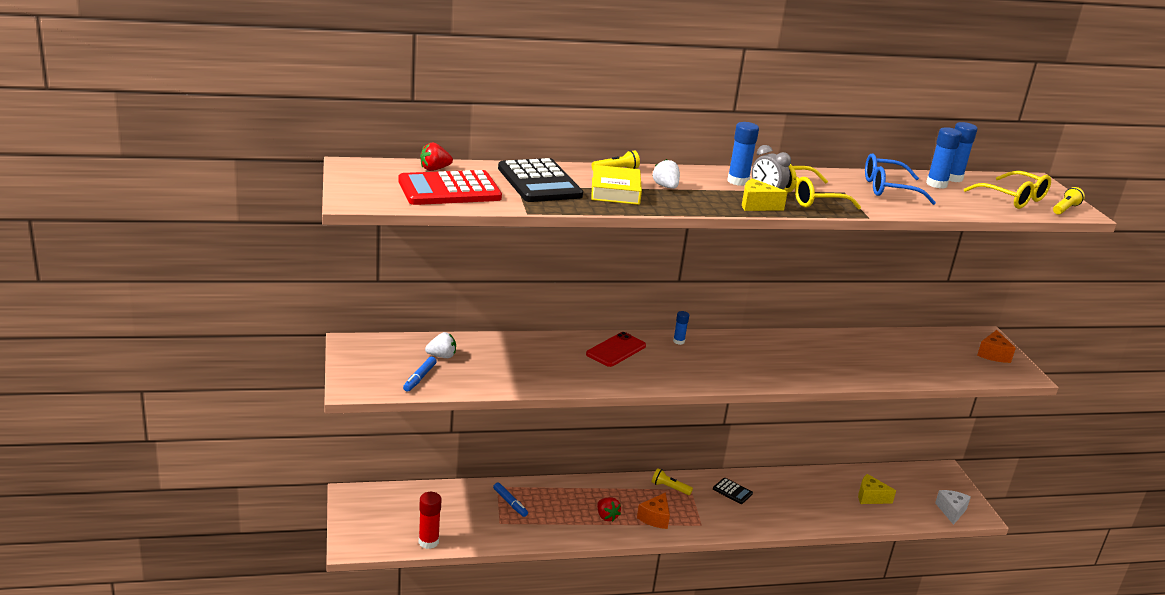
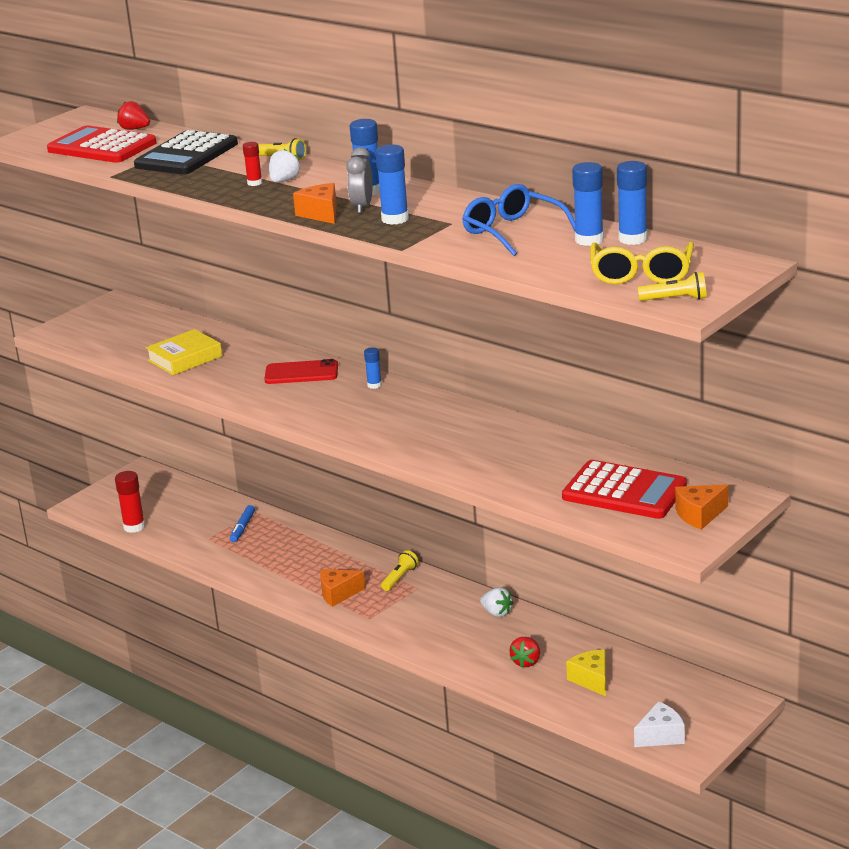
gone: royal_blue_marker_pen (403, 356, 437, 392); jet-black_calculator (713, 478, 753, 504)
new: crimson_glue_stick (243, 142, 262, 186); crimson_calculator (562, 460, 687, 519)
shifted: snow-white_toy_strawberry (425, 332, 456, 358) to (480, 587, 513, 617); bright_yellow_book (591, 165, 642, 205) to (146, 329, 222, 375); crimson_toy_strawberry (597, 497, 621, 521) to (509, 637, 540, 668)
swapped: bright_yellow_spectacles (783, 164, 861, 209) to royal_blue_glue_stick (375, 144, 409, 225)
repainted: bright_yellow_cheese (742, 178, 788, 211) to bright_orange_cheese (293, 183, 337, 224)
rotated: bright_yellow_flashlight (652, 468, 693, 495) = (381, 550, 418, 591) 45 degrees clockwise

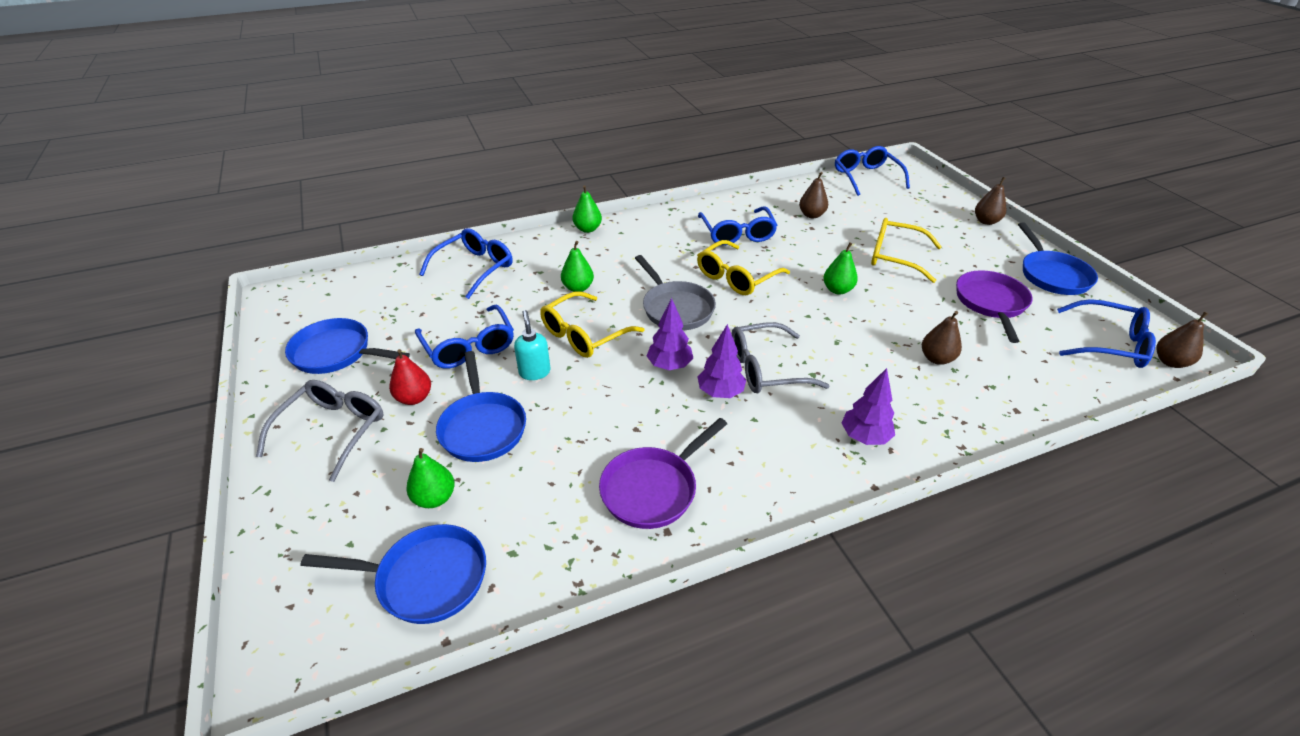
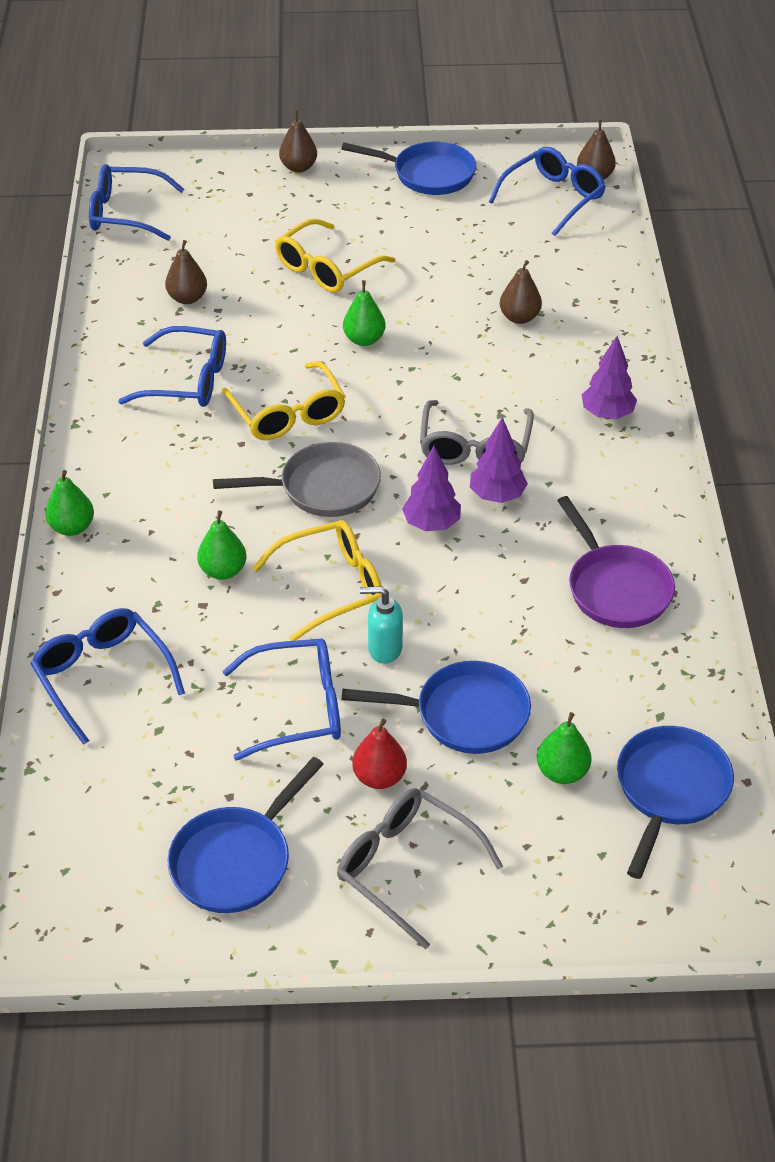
gone: purple_skillet (956, 270, 1033, 343)
rotated: bright_yellow_spectacles (540, 291, 644, 358) = (252, 520, 382, 641) 90 degrees counterclockwise

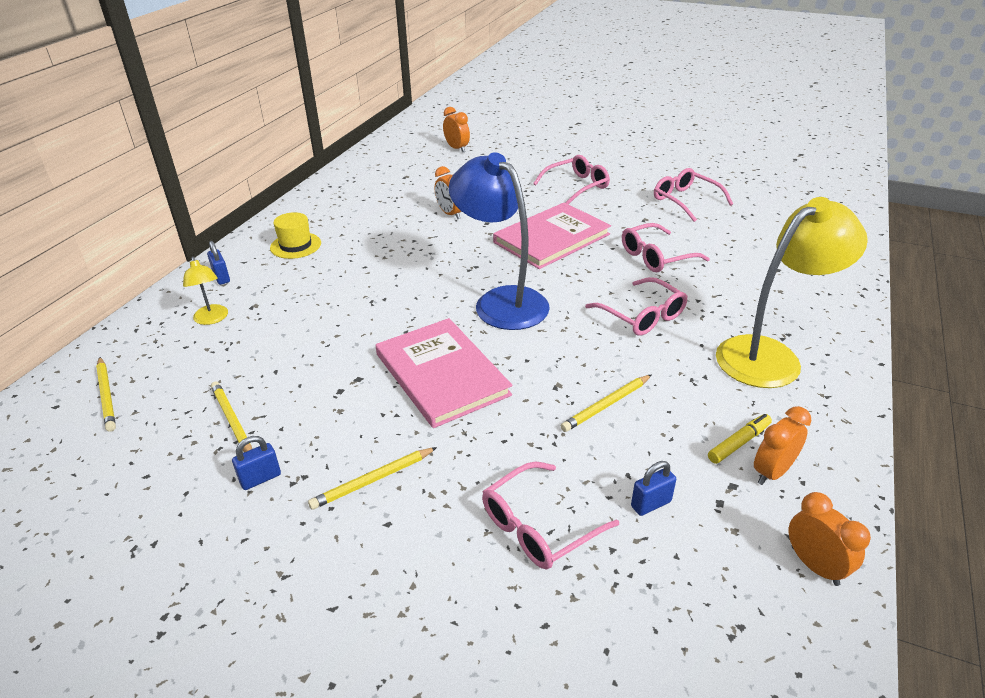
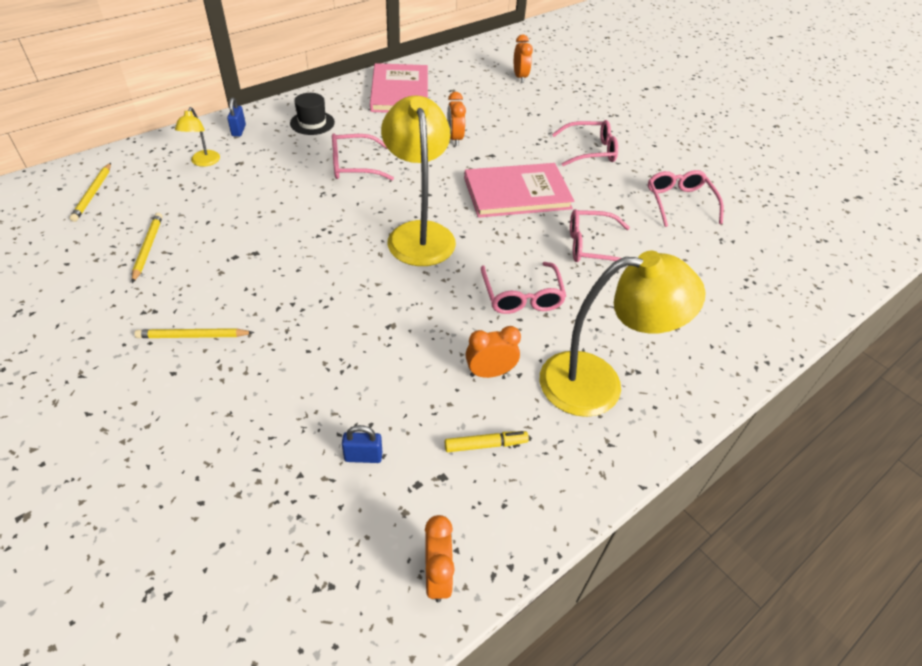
gone: royal_blue_padlock (232, 436, 281, 490); bright_yellow_lead_pencil (561, 374, 652, 432)
shifted: rose-pink_book (376, 318, 512, 428) to (370, 63, 428, 113); rose-pink_spectacles (482, 462, 619, 570) to (332, 133, 394, 180); bright_orange_bedside_clock (754, 406, 812, 485) to (465, 326, 521, 378)
repainted: bright_yellow_tall_hat (270, 212, 321, 259) to jet-black_tall_hat (290, 93, 335, 135); royal_blue_desk_lamp (449, 152, 550, 330) to bright_yellow_desk_lamp (381, 96, 456, 266)

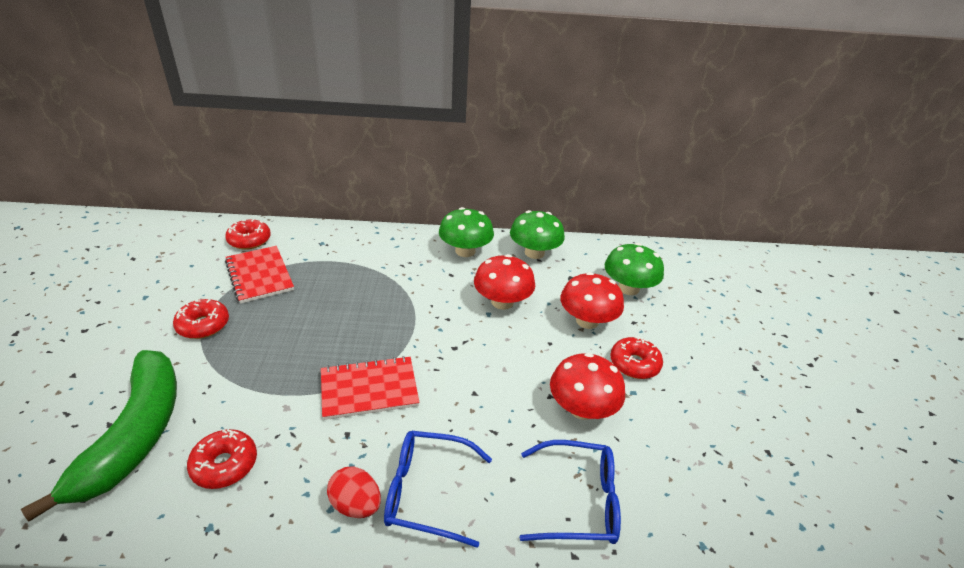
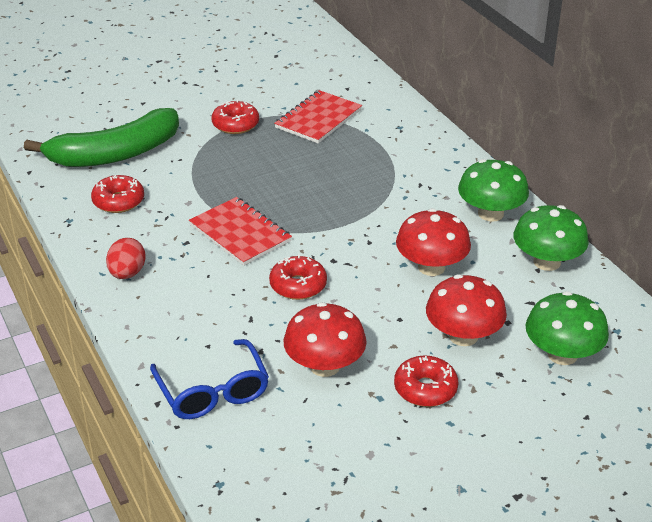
gone: royal_blue_spectacles (384, 431, 492, 548)
shifted: crimson_doughnut (225, 219, 271, 250) to (269, 255, 327, 300)

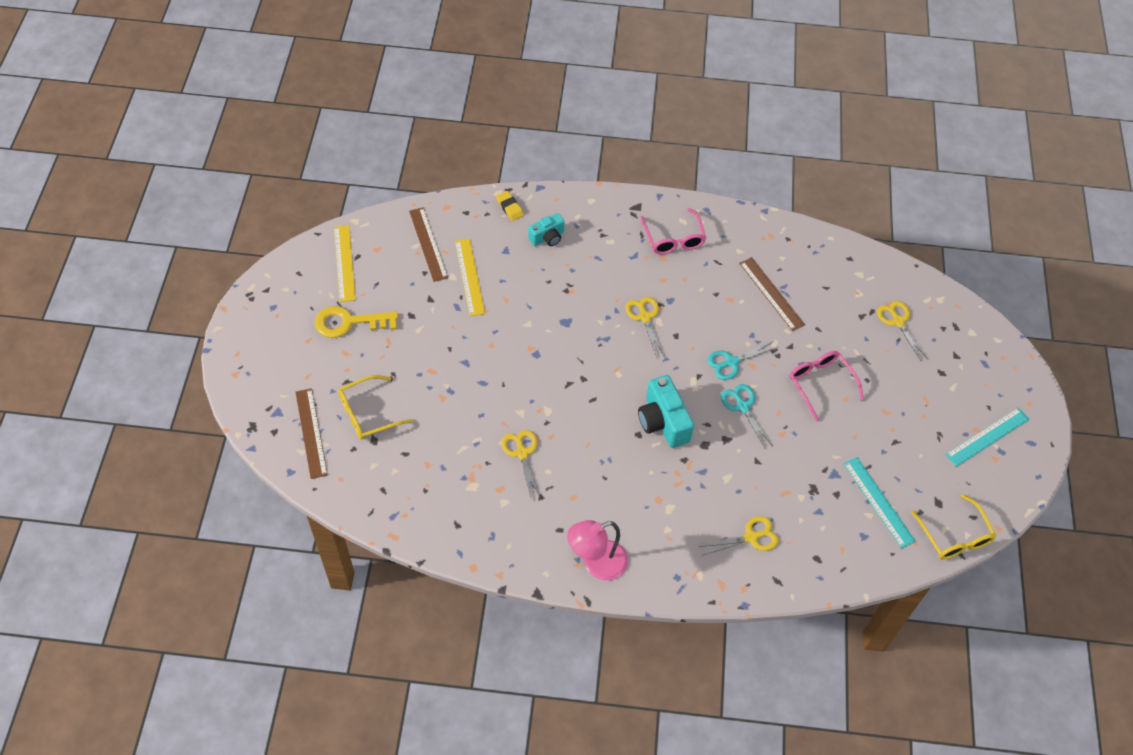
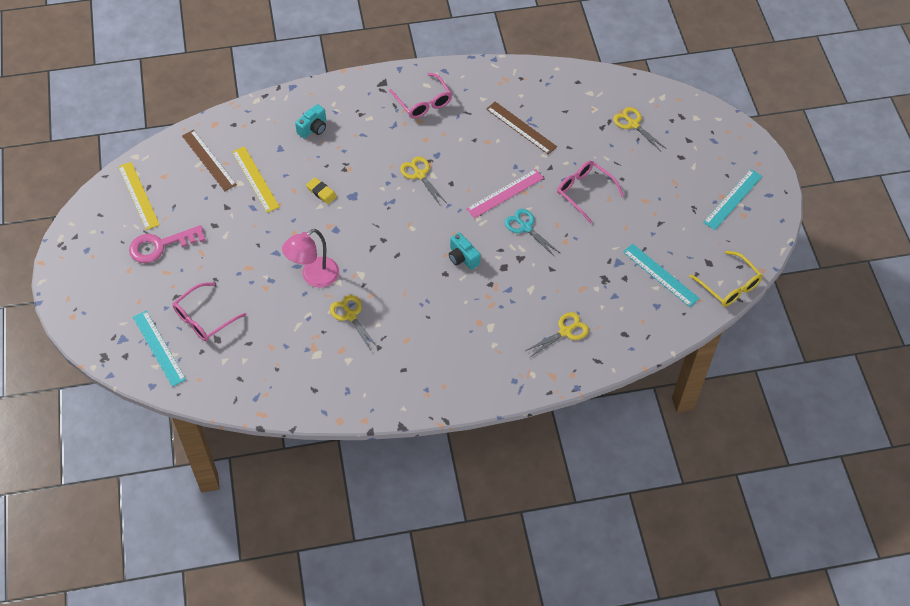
shifted: bright_yellow_pencil_eraser (496, 191, 524, 221) to (306, 177, 337, 204); rose-pink_desk_lamp (567, 520, 628, 581) to (282, 229, 339, 288)
swapped: aqua_shears (707, 341, 777, 380) to rose-pink_ruler (466, 169, 544, 218)
repainted: brown_ruler (295, 388, 328, 479) to aqua_ruler (133, 310, 186, 387); bright_yellow_door_key (315, 306, 398, 338) to rose-pink_door_key (129, 225, 205, 263); bright_yellow_spectacles (338, 375, 413, 439) to rose-pink_spectacles (173, 282, 246, 341)
scaled: aqua_compact_camera (638, 375, 694, 448) = (449, 232, 481, 270) x0.61

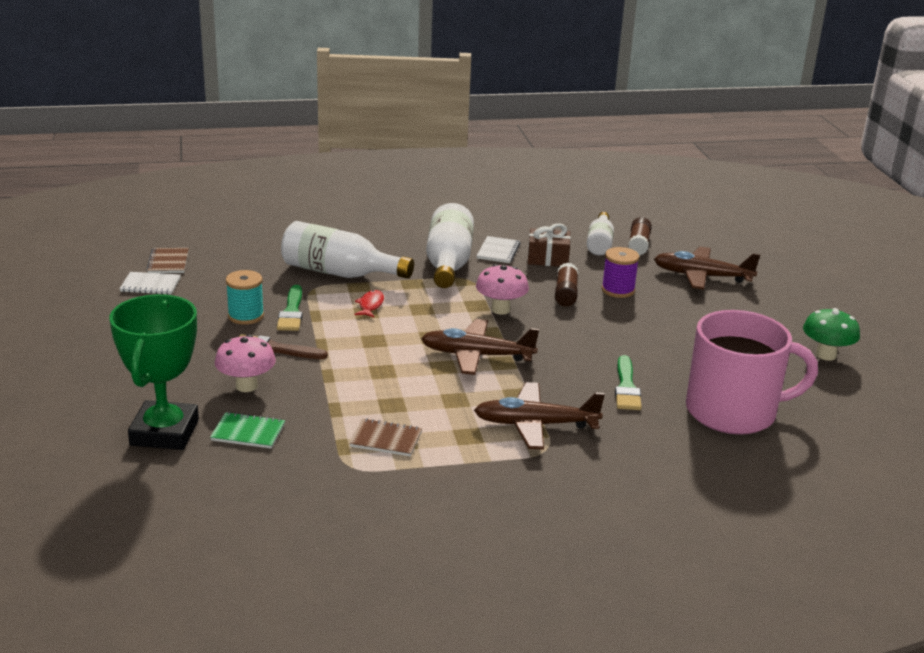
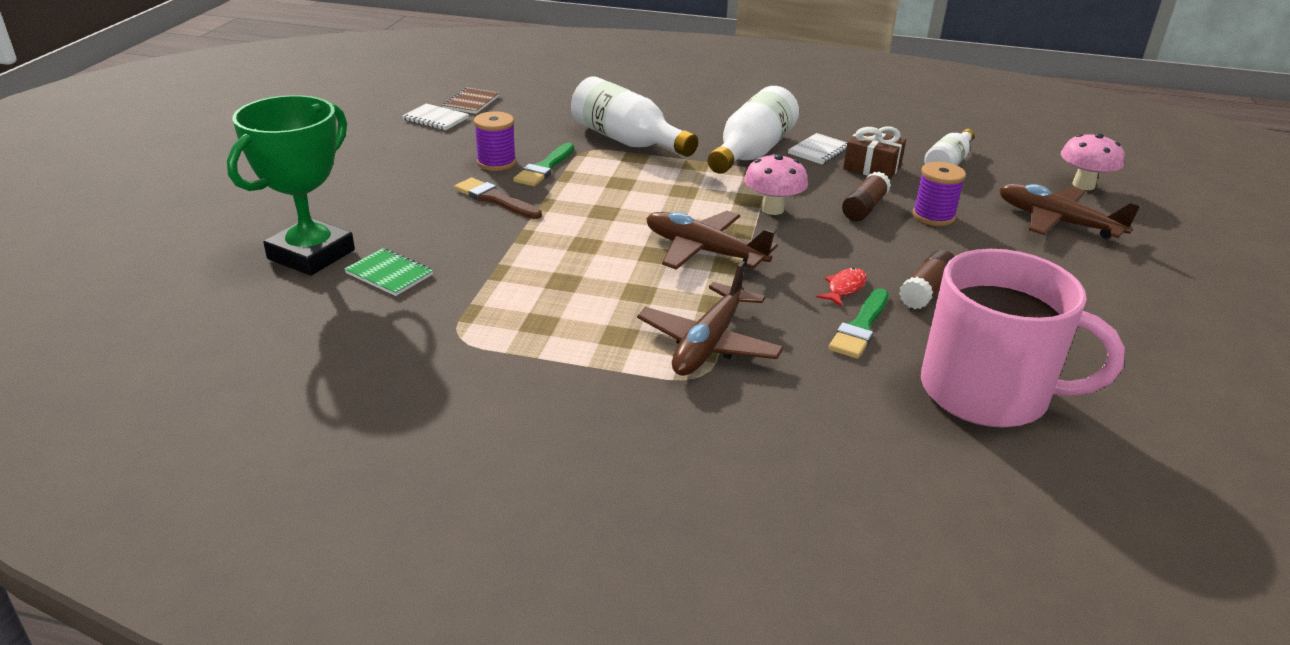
gone: brown_exercise_book (349, 418, 422, 456); leaf-green_mushroom (803, 308, 860, 361)
shifted: rose-pink_mushroom (215, 335, 276, 392) to (1061, 133, 1125, 190); crimson_fish_figure (354, 290, 384, 317) to (816, 268, 867, 307); brown_glue_stick (628, 217, 652, 256) to (899, 250, 955, 309)
repainted: aqua_spool (226, 270, 264, 325) to purple_spool (474, 111, 516, 171)
rotated: brown_aeroplane (474, 382, 605, 450) = (637, 261, 784, 376) 90 degrees counterclockwise

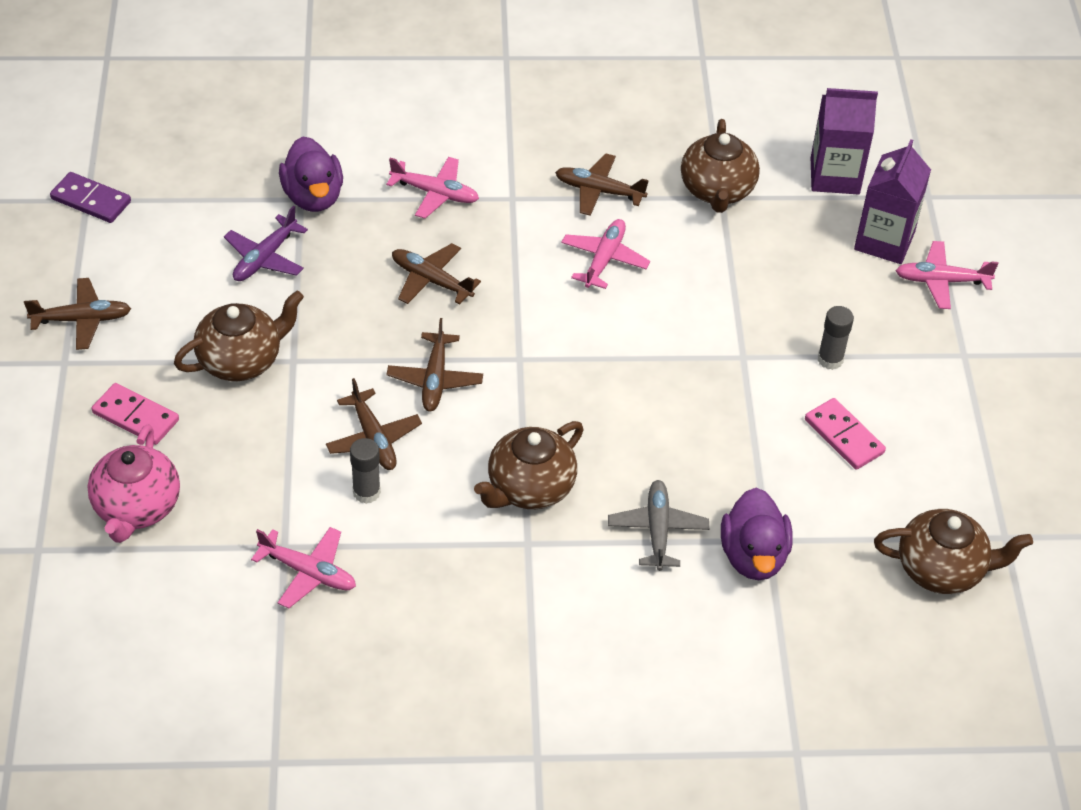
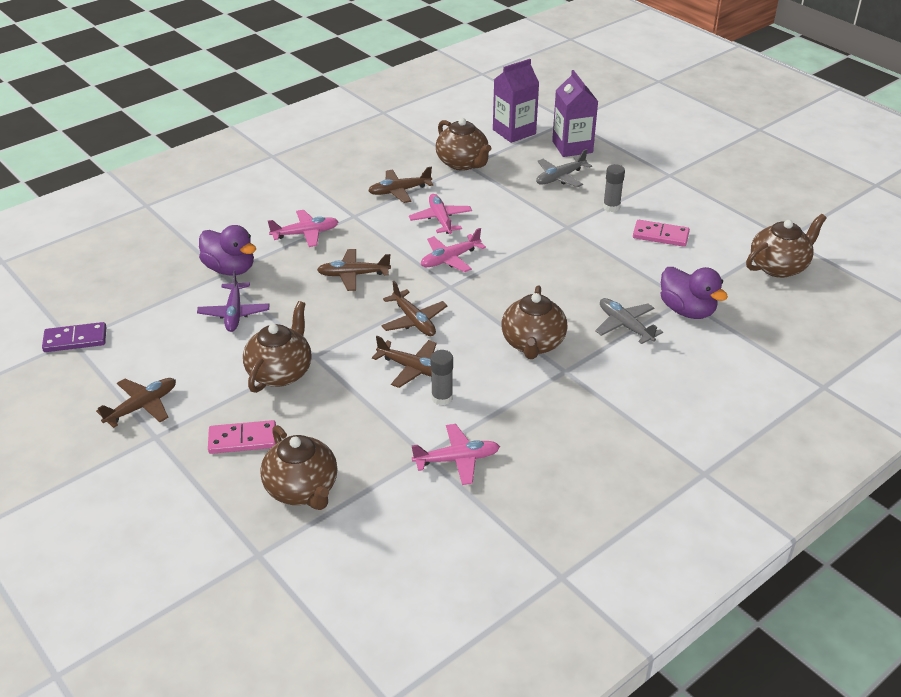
new: ash-grey_aeroplane (536, 149, 592, 187)
shifted: rose-pink_aeroplane (896, 241, 999, 309) to (421, 228, 486, 272)
repainted: rose-pink_china_teapot (88, 425, 180, 543) to brown_china_teapot (260, 425, 337, 510)

